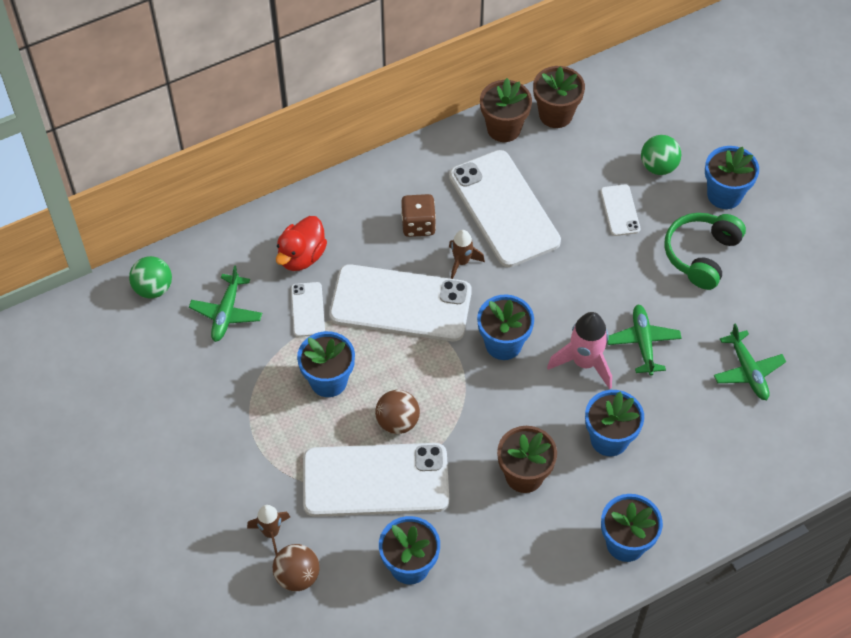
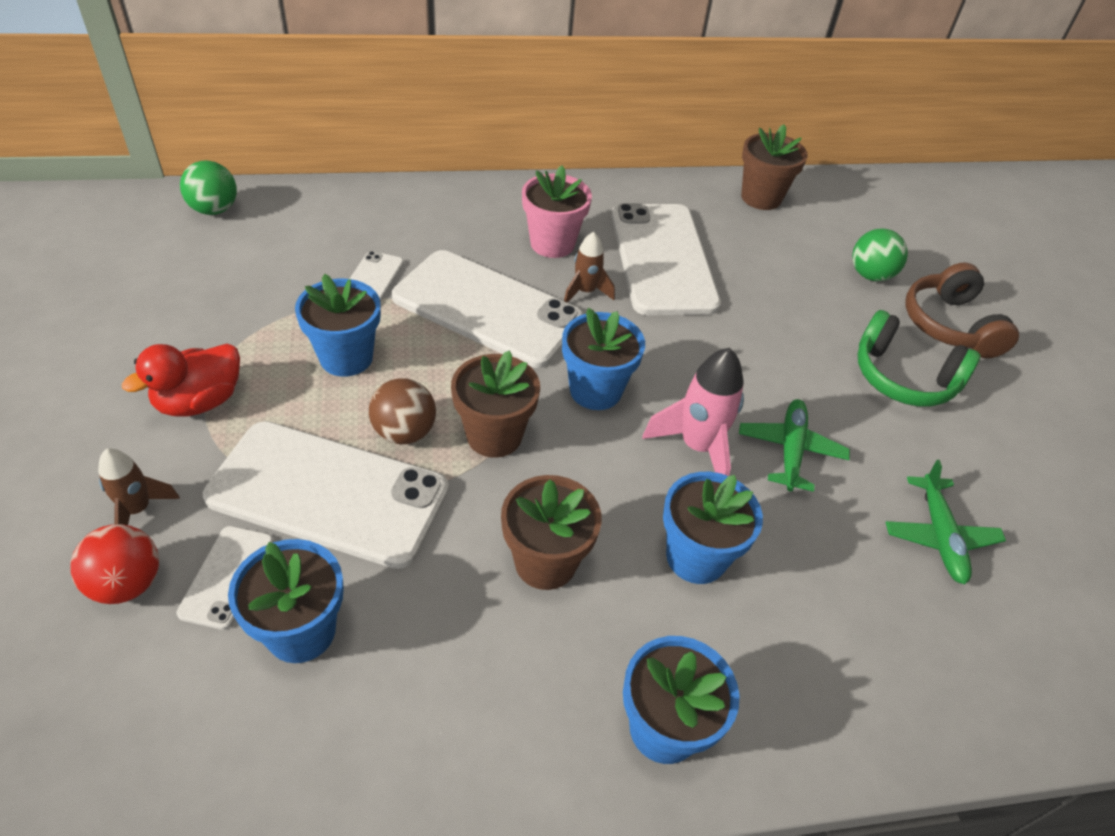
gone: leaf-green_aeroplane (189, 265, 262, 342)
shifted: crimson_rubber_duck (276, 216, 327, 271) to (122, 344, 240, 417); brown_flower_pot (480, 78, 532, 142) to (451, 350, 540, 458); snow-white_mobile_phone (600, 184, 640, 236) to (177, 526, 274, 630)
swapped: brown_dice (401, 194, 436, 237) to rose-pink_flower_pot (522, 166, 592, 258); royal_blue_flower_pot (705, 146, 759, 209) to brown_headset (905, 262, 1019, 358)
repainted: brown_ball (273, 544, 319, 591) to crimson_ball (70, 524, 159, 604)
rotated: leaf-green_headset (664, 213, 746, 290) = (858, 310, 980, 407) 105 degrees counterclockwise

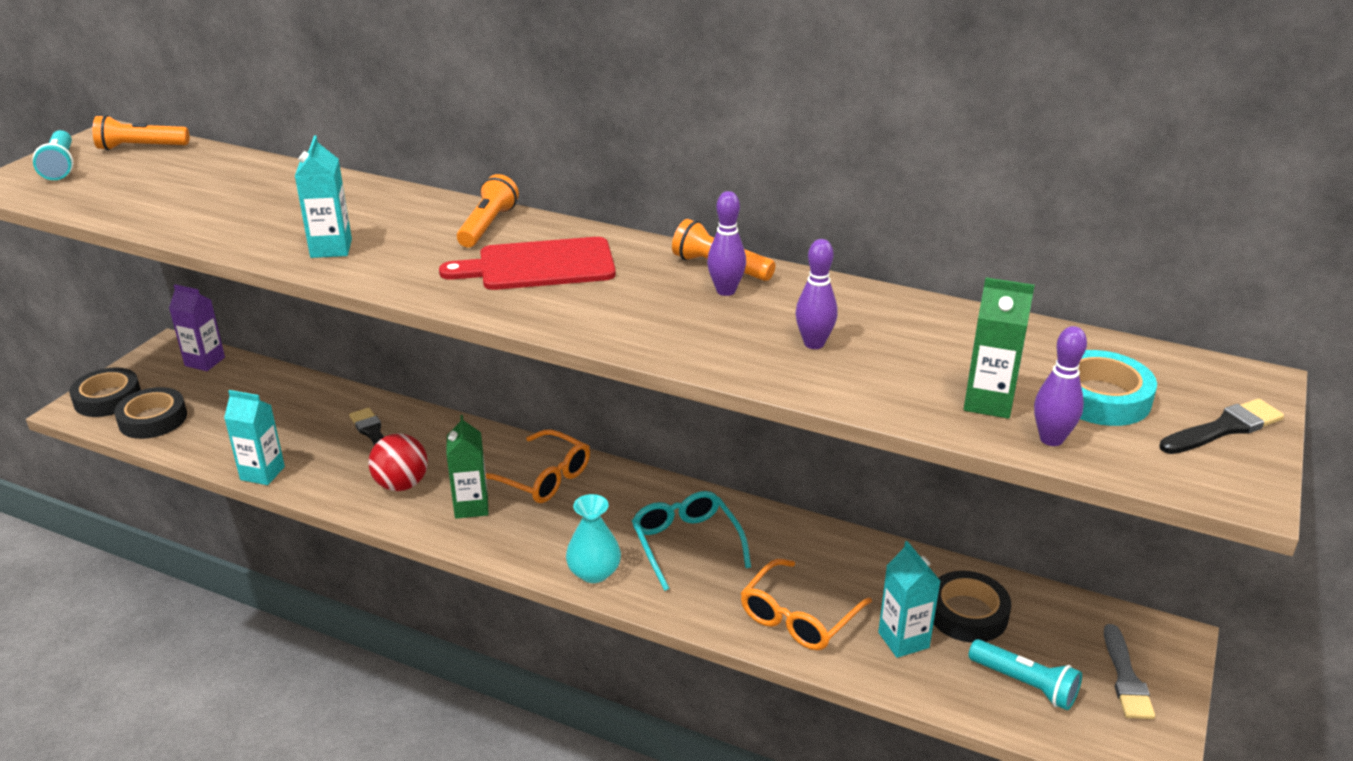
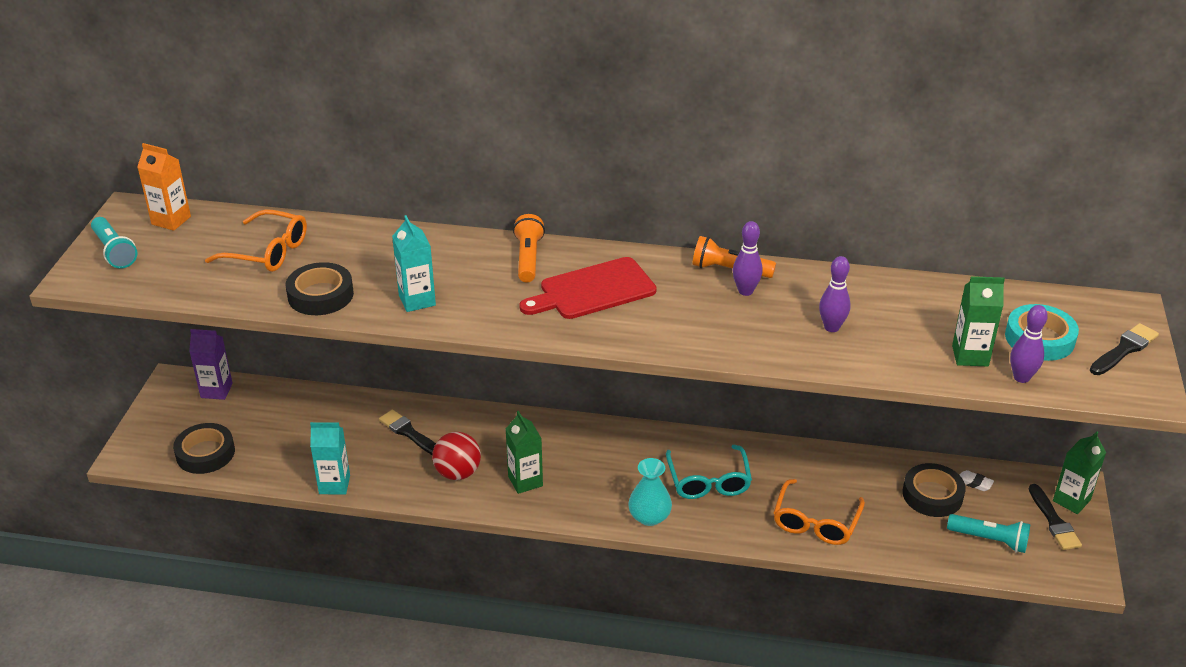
gone: aqua_carton (878, 541, 940, 658)
new: snow-white_pencil_eraser (960, 470, 994, 491); leaf-green_carton (1053, 431, 1106, 514)
shifted: jet-black_roll_of_tape (69, 367, 141, 417) to (286, 262, 354, 315); bright_orange_spectacles (486, 430, 590, 503) to (205, 209, 307, 272)
swapped: bright_orange_flashlight (92, 115, 189, 150) to bright_orange_carton (137, 143, 191, 231)
repainted: ash-grey_paint_brush (1104, 624, 1155, 719) to jet-black_paint_brush (1029, 484, 1082, 550)
rotated: aqua_spectacles (632, 491, 751, 591) = (666, 445, 752, 499) 150 degrees counterclockwise

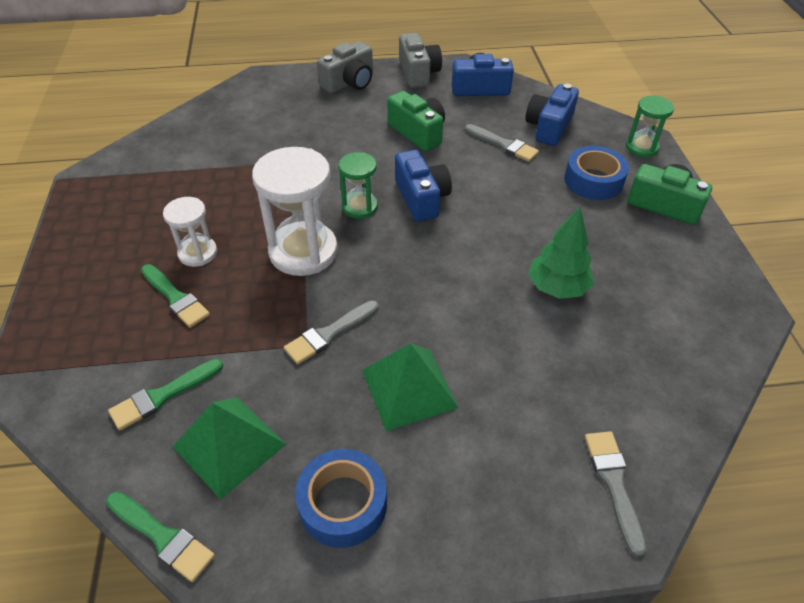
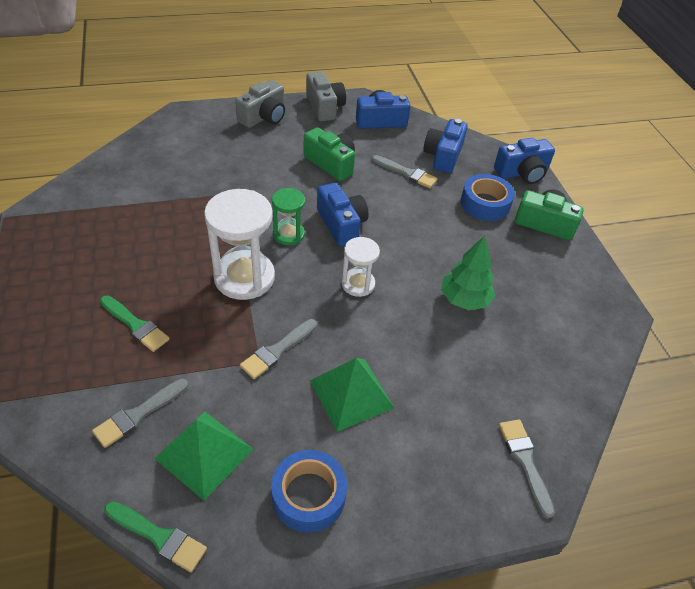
shifted: snow-white_hourglass (163, 197, 217, 267) to (342, 237, 380, 297)
swapped: leaf-green_hourglass (626, 96, 674, 157) to royal_blue_compact_camera (494, 138, 555, 184)
repainted: leaf-green_paint_brush (108, 359, 223, 431) to ash-grey_paint_brush (92, 379, 188, 448)

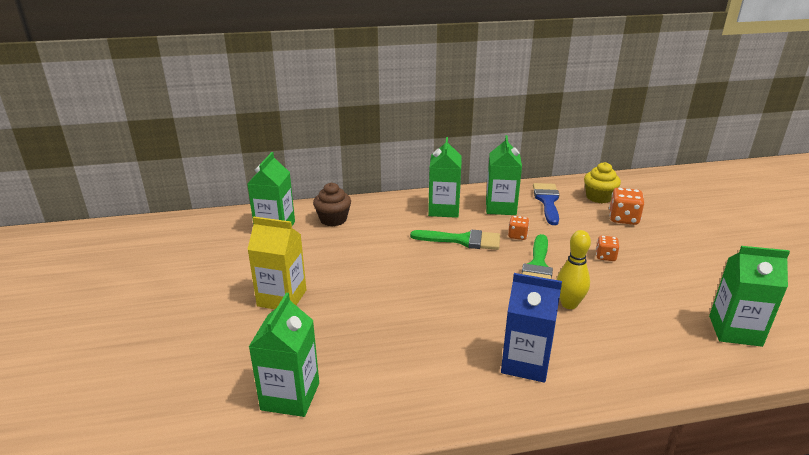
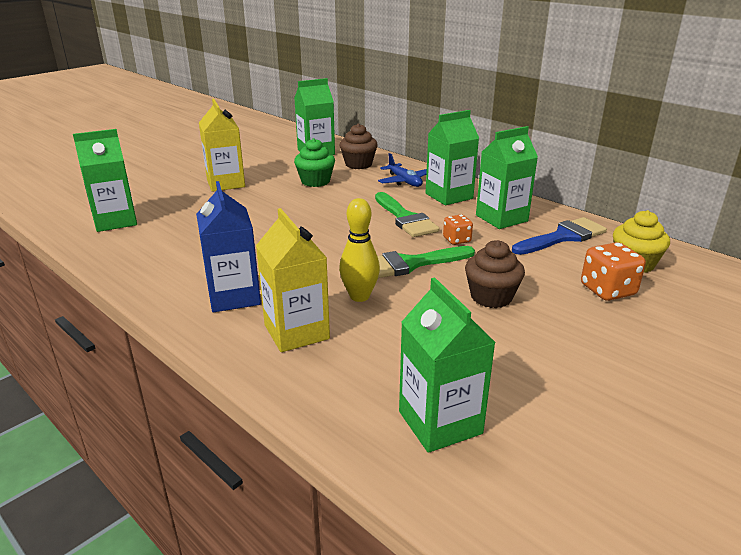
new: bright_yellow_carton (256, 208, 330, 352); leaf-green_muffin (294, 138, 335, 187); royal_blue_aeroplane (378, 153, 427, 187)
swapped: bright_orange_dice (596, 235, 620, 261) to brown_muffin (465, 240, 525, 308)

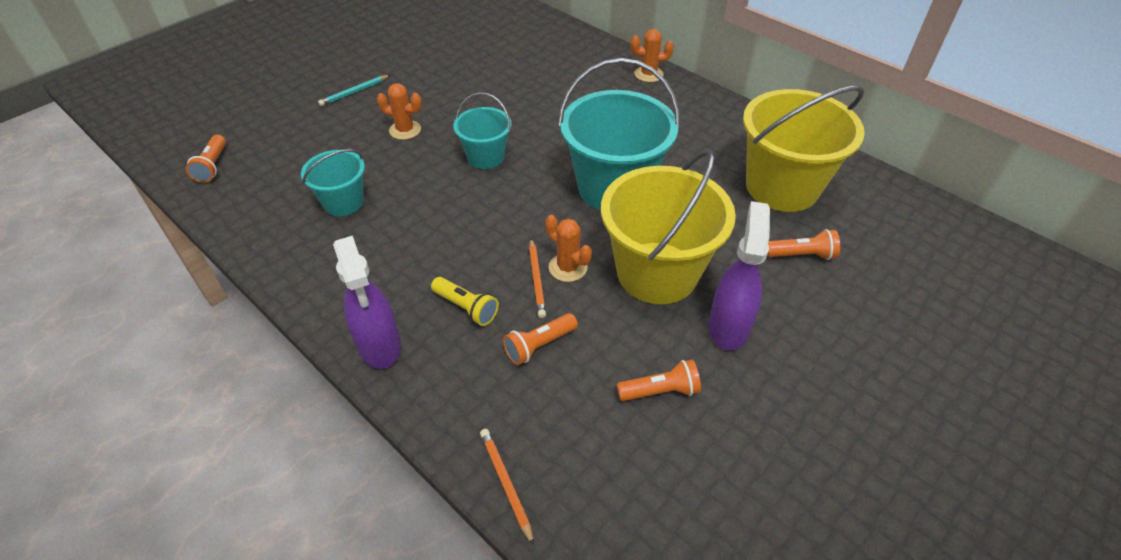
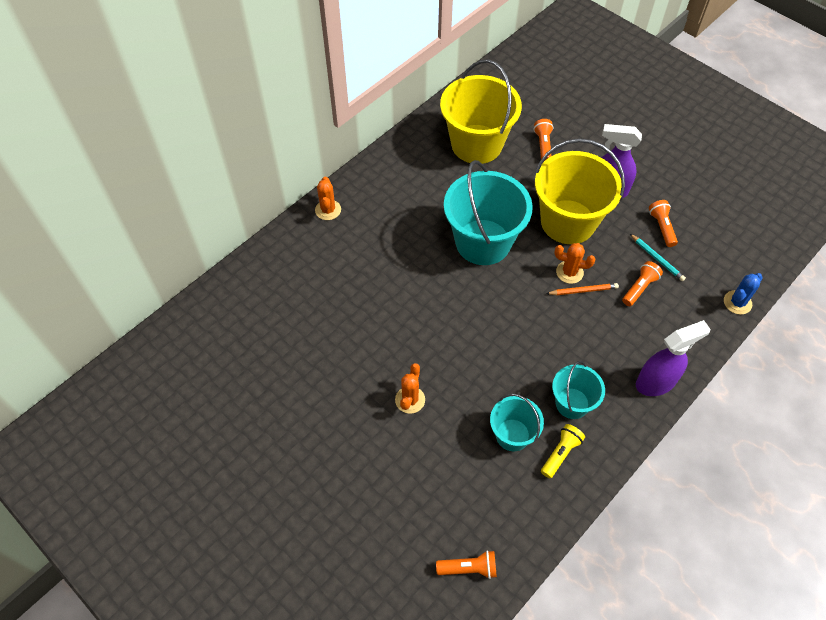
shifted: aqua_lead_pencil (318, 75, 390, 106) to (630, 234, 686, 281); bright_yellow_flashlight (431, 277, 499, 326) to (541, 424, 585, 479); aqua_pail (453, 92, 512, 169) to (552, 361, 605, 419)
swapped: bright_orange_lead_pencil (480, 429, 534, 546) to royal_blue_cactus (724, 273, 763, 315)
rotated: bright_orange_flashlight (503, 313, 578, 365) = (622, 261, 663, 306) 105 degrees counterclockwise; bright_orange_cactus (545, 215, 592, 282) = (554, 243, 595, 284) 60 degrees clockwise

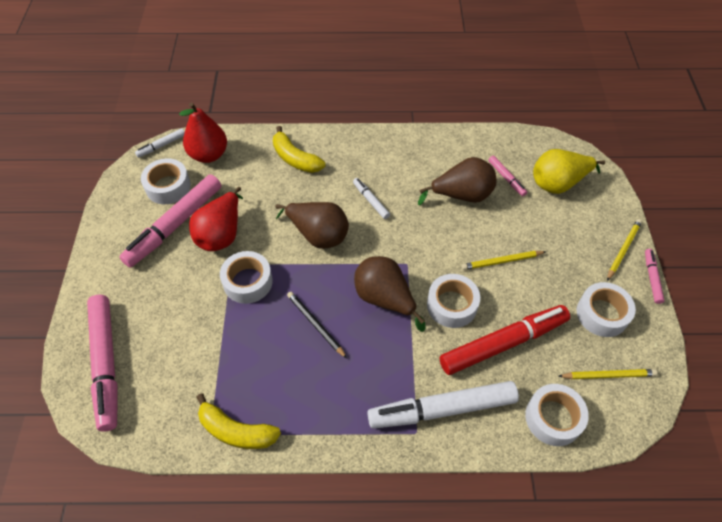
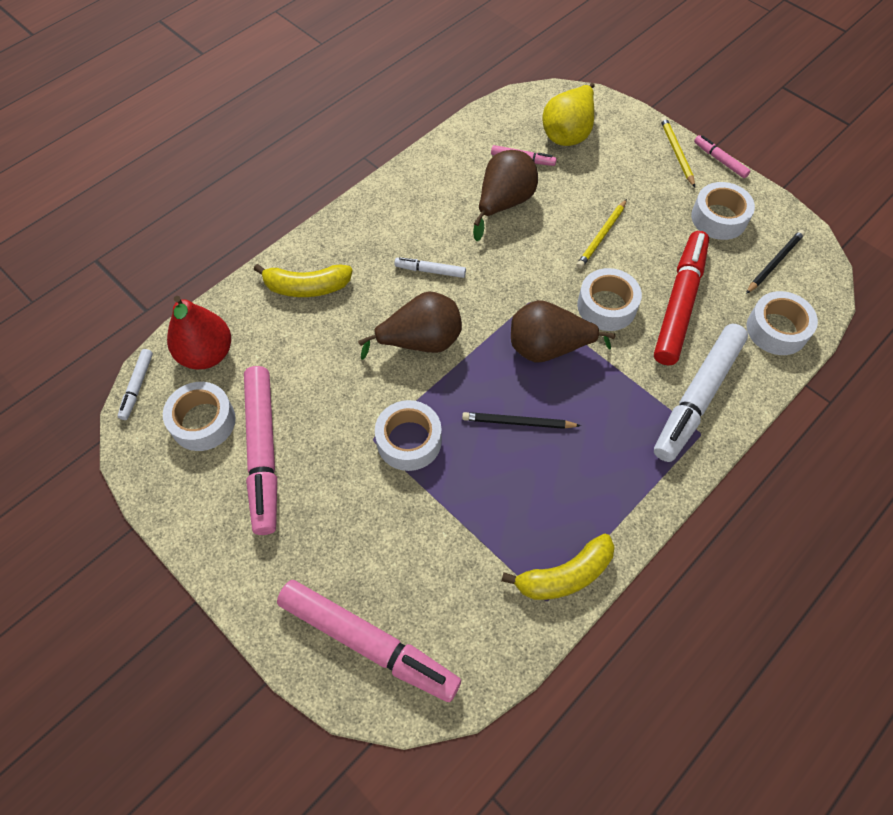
gone: crimson_pear (189, 187, 243, 251)
repainted: bright_yellow_lead_pencil (558, 369, 657, 379) to jet-black_lead_pencil (746, 230, 805, 294)

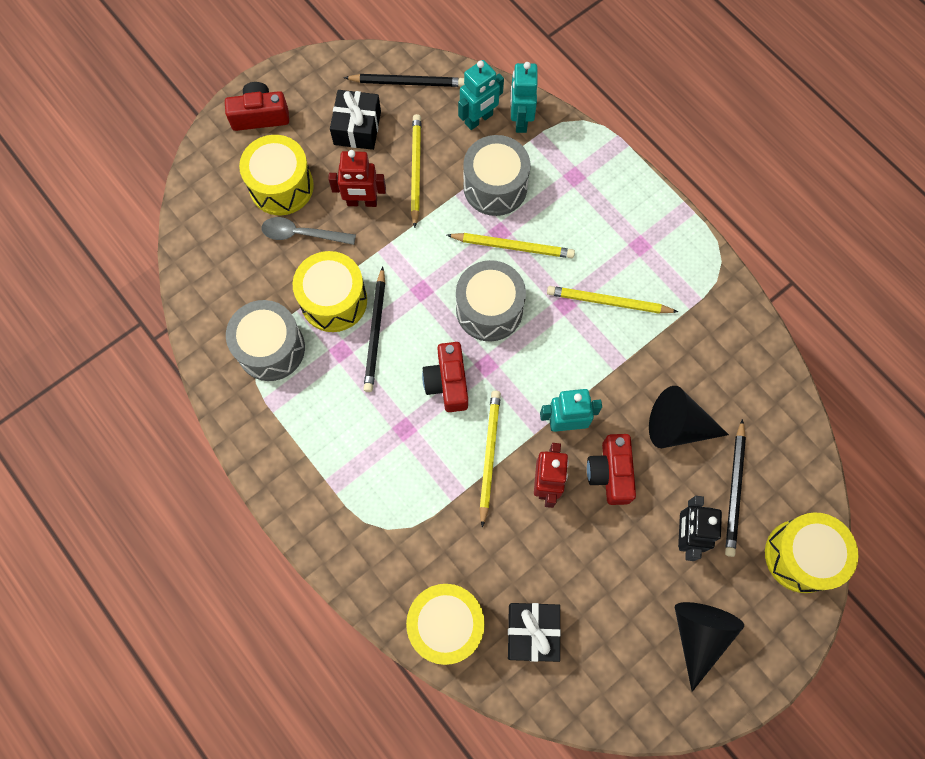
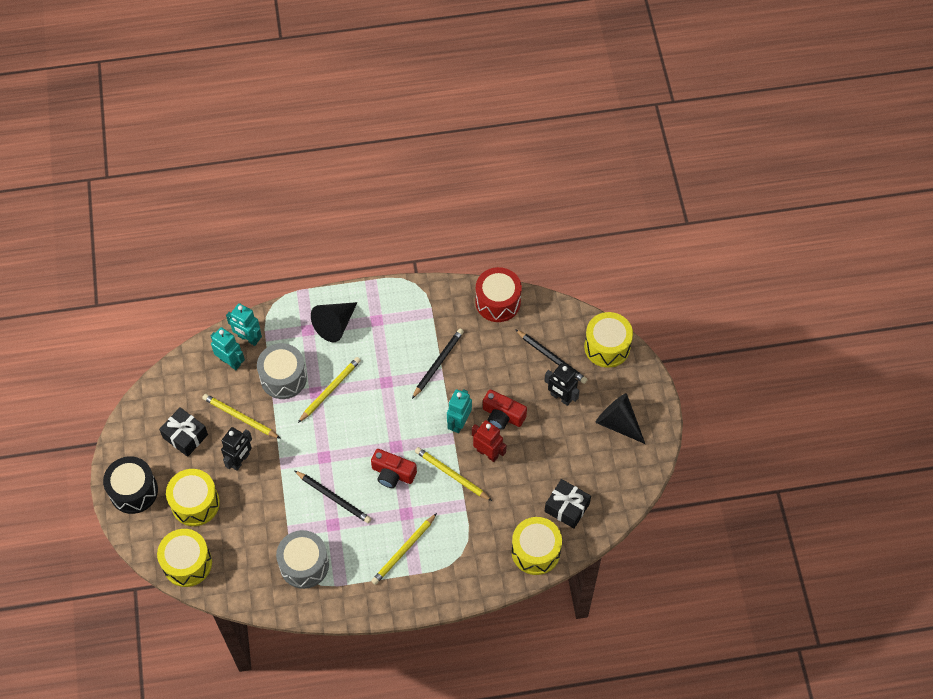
gone: ash-grey_teaspoon (261, 217, 356, 245); ash-grey_drum (456, 260, 526, 342)
new: crimson_drum (475, 267, 522, 322)
shifted: bright_yellow_drum (293, 251, 367, 332) to (157, 529, 212, 587); jet-black_lead_pencil (344, 74, 465, 87) to (412, 329, 464, 399); bright_yellow_lead_pencil (547, 286, 678, 313) to (371, 513, 437, 585); jet-black_cone (649, 386, 729, 448) to (311, 302, 357, 342)
swapped: crimson_compact_camera (225, 82, 289, 131) to jet-black_drum (103, 456, 158, 514)
repainted: crimson_robot (328, 150, 386, 207) to jet-black_robot (221, 427, 252, 471)
rotated: aqua_robot (458, 60, 504, 130) = (210, 327, 245, 370) 45 degrees counterclockwise

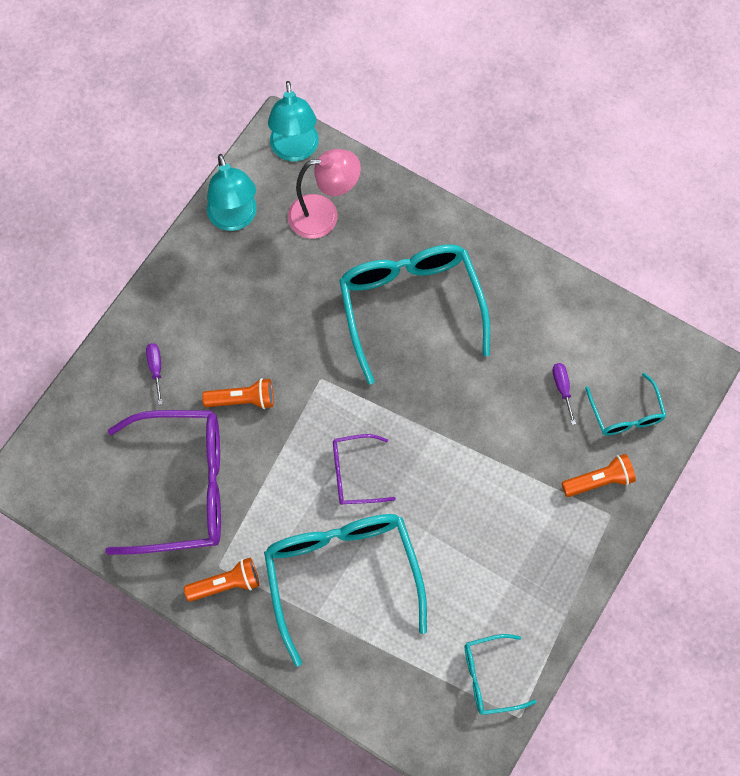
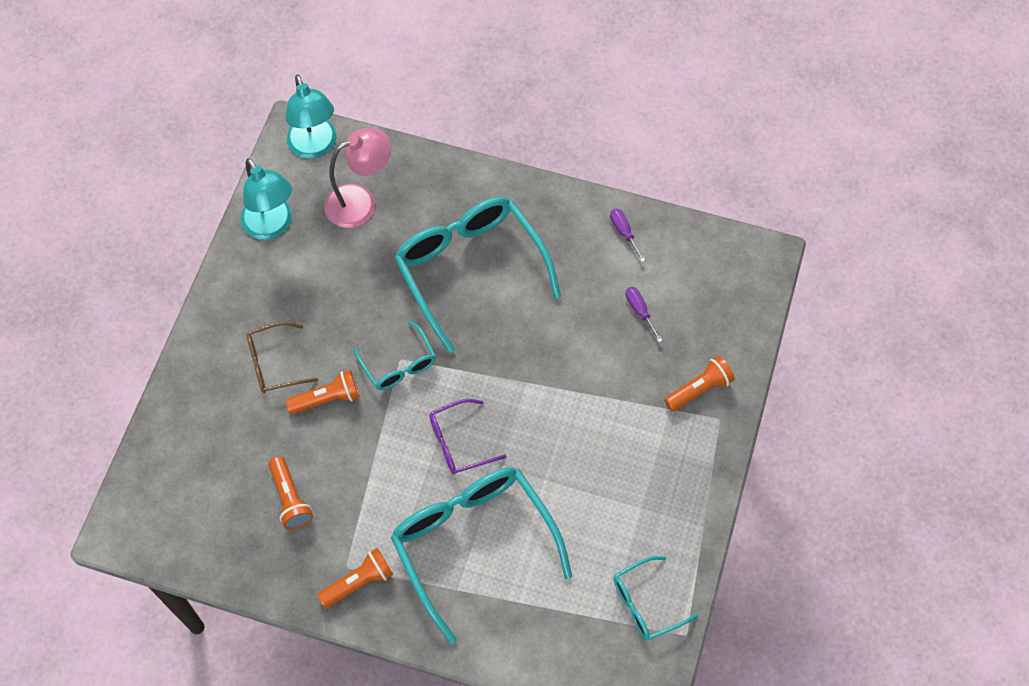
new: brown_spectacles (246, 322, 318, 393)
shifted: purple_screwdriver (146, 343, 163, 405) to (610, 209, 645, 262); aqua_spectacles (585, 373, 666, 436) to (354, 320, 436, 390)
swapped: purple_spectacles (105, 410, 221, 555) to bright_orange_flashlight (268, 456, 313, 529)

